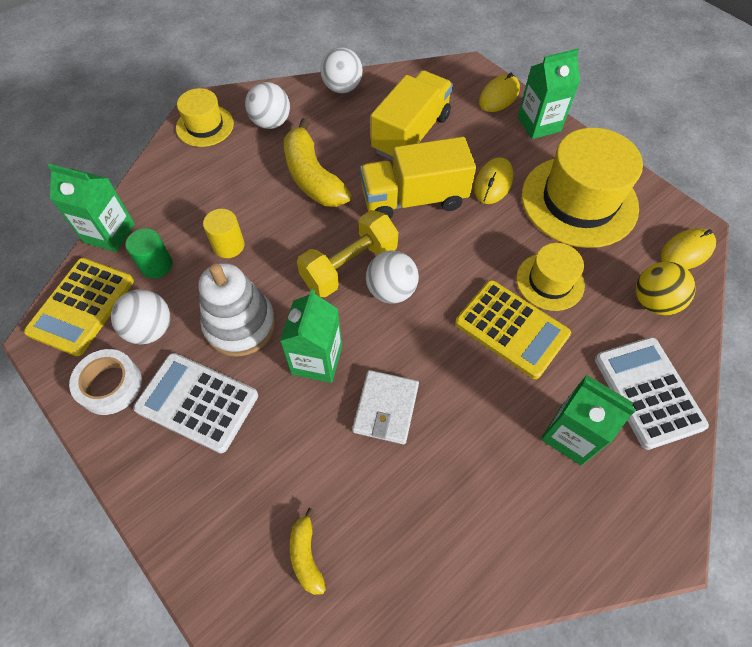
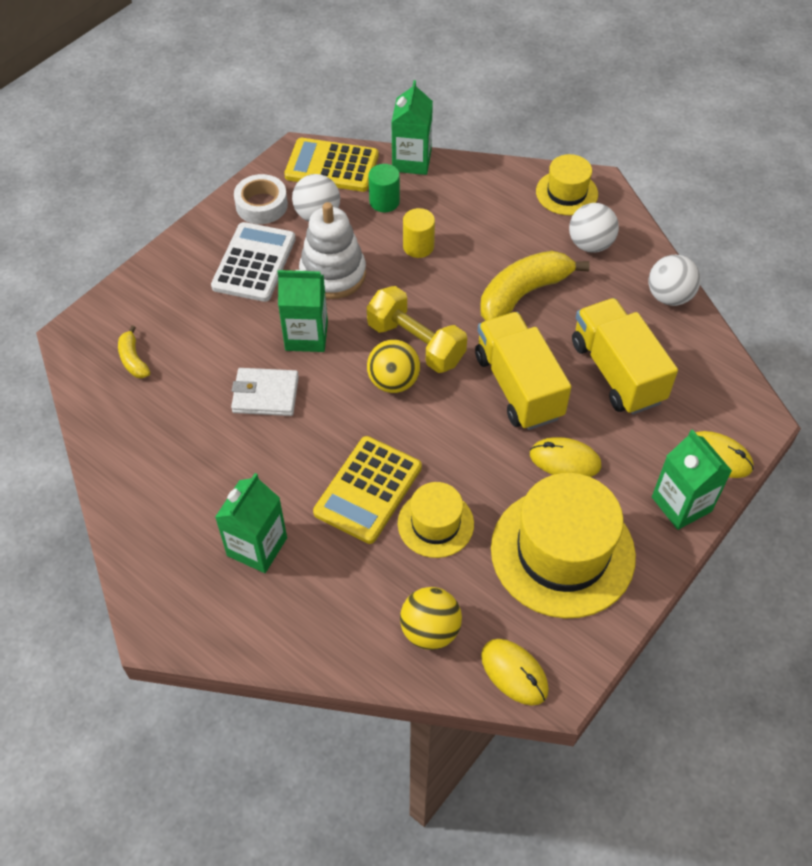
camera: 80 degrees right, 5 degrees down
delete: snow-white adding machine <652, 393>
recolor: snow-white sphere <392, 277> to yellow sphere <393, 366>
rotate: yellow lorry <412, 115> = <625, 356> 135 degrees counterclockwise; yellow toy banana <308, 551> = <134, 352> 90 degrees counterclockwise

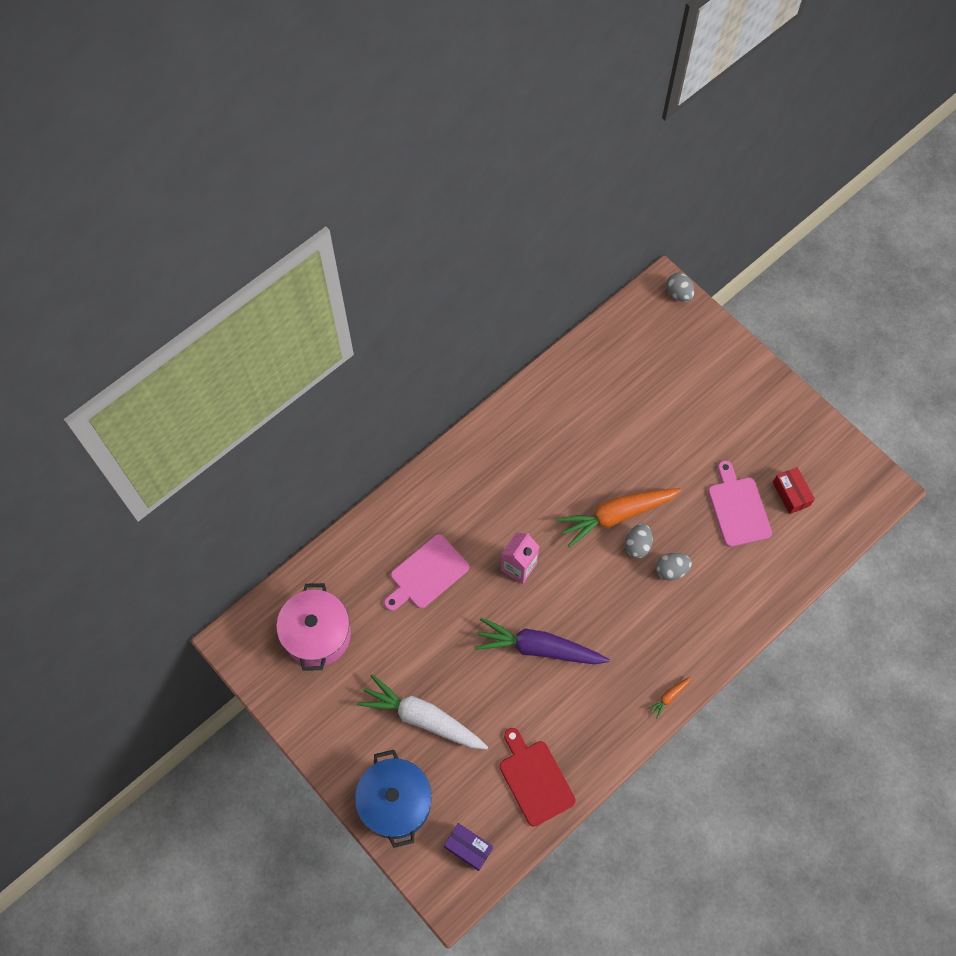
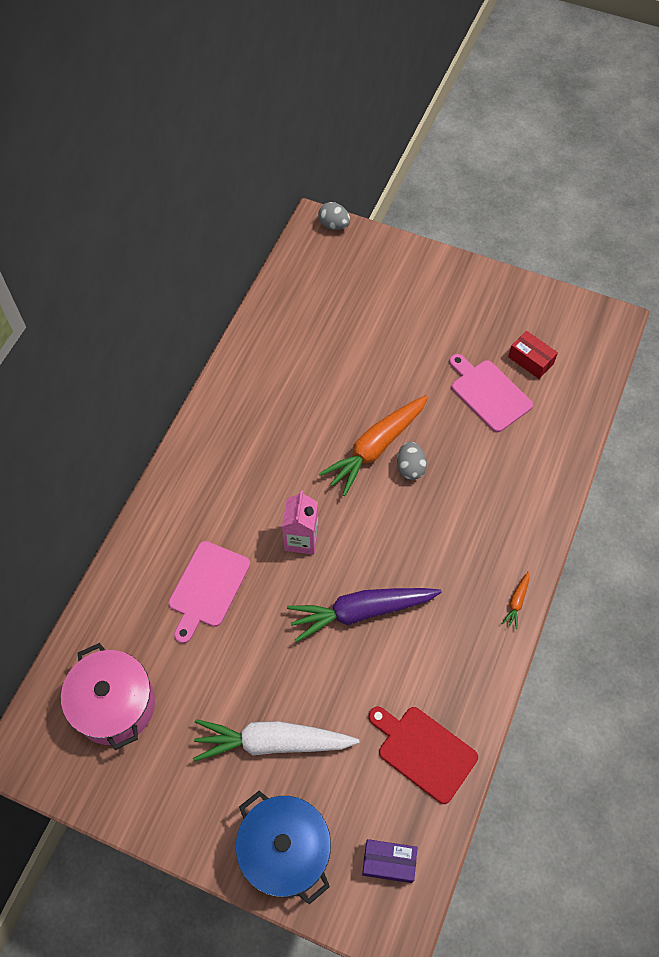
camera: 25 degrees left, 5 degrees down
delete: gray egg <674, 566>

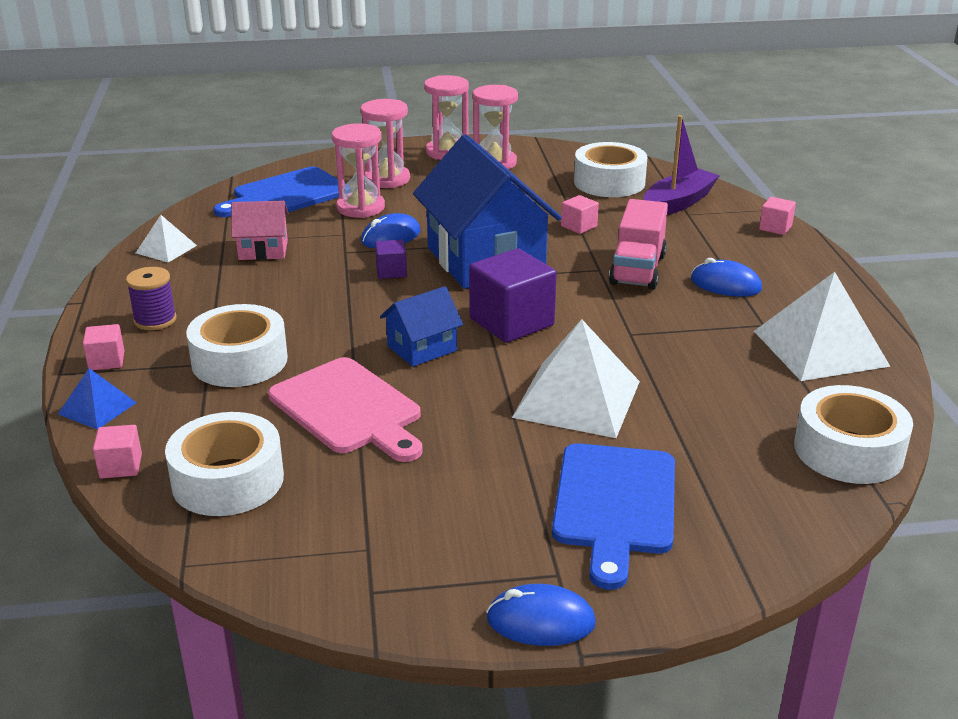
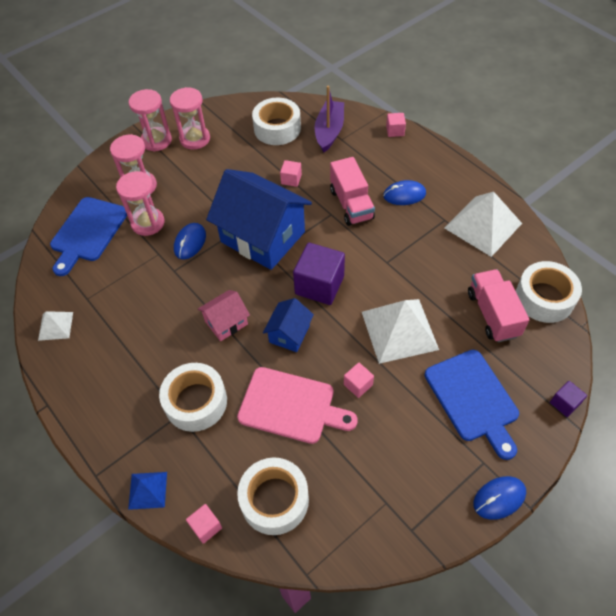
camera: 30 degrees left, 25 degrees up
delete: violet reel of thread <151, 298>
insert: rose-pink lorry <498, 305>
move: rose-pink toy house <260, 230> to <224, 315>; violet solid cube <391, 259> to <568, 399>; rose-pink solid cube <104, 347> to <359, 380>

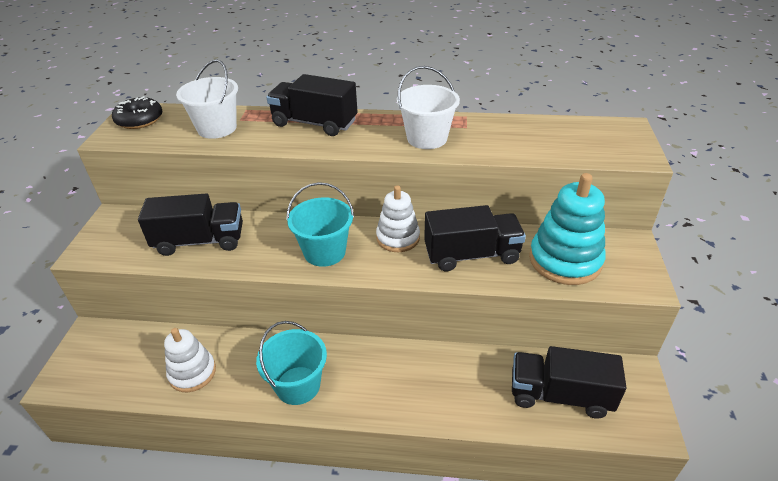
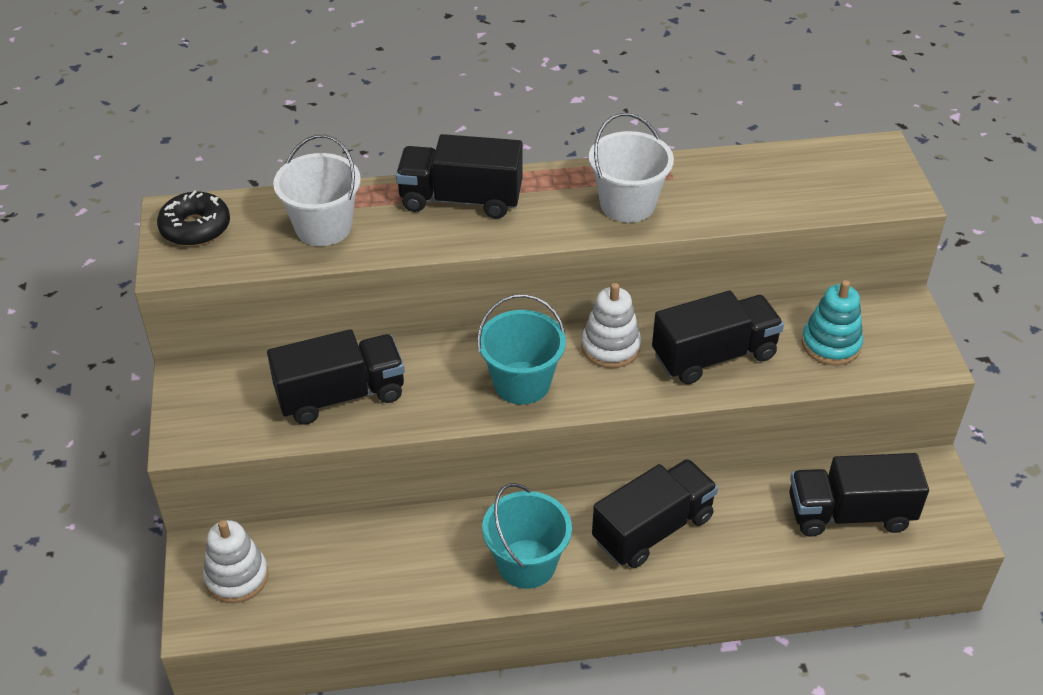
camera: 15 degrees left, 5 degrees up
insert: ebony lorry <655, 513>
move: snow-white stacking toy <190, 360> to <235, 561>
resize: teal stacking toy <567, 229> = <832, 323> x0.65

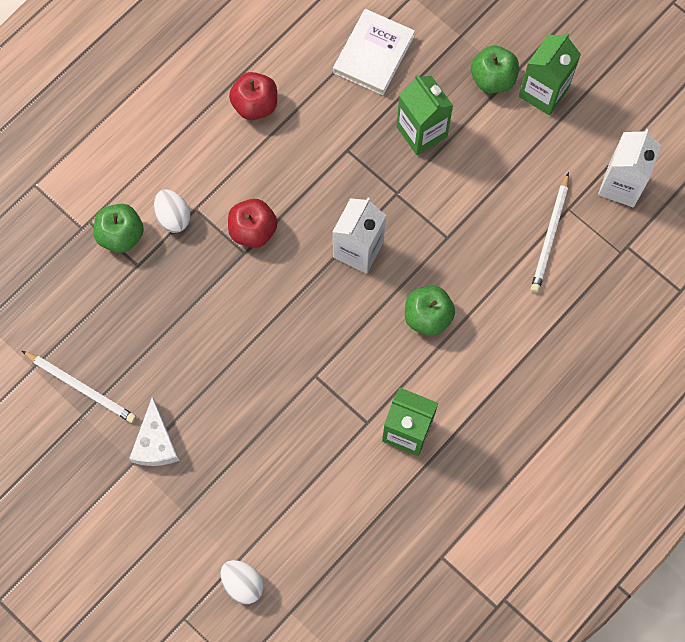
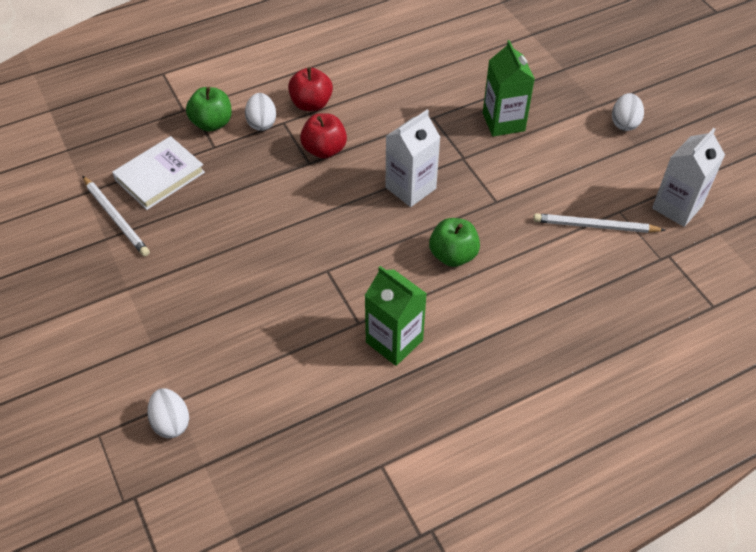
camera: 20 degrees right, 20 degrees down
delete: emerald apple fruit <495, 69>; snow-white cheese <154, 431>
move: snow-white hardback <374, 52> to <158, 173>; red apple fruit <253, 96> to <310, 89>
replace: emerald carton <550, 74> to snow-white egg <628, 112>
rotate: snow-white pencil <550, 232> = <599, 223> 60 degrees clockwise

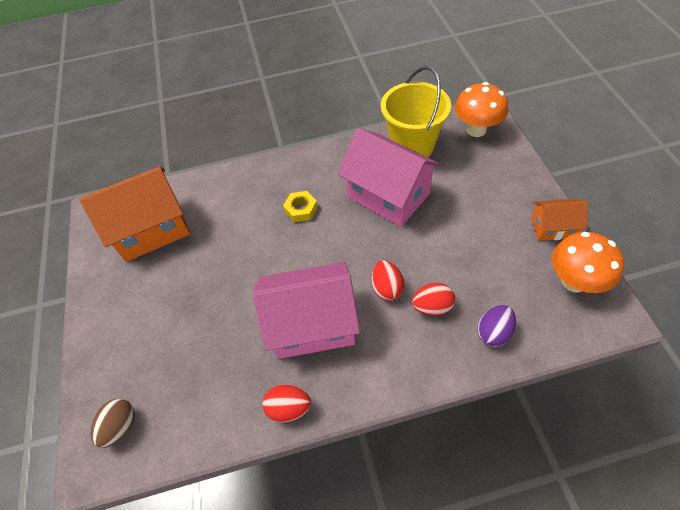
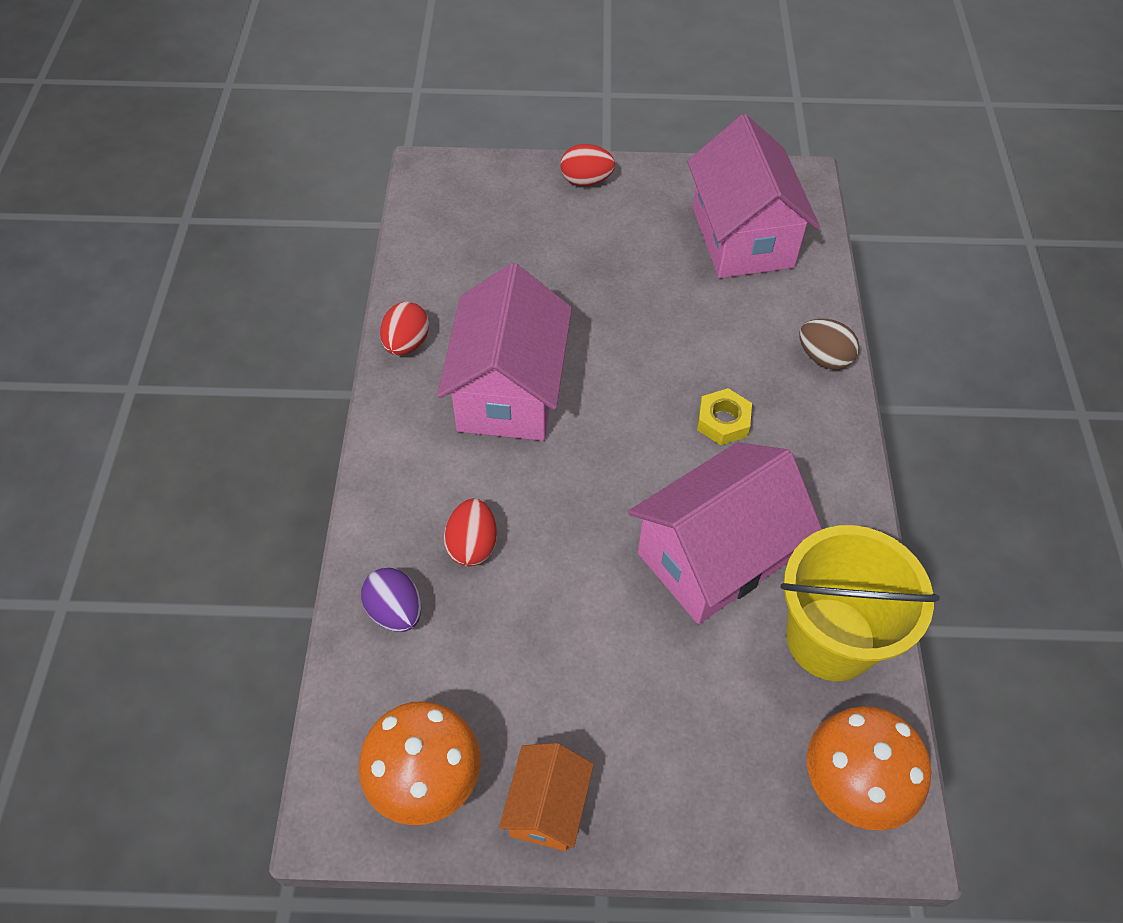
camera: 100 degrees right, 0 degrees up
move: red egg <387, 280> to <588, 165>; russet egg <112, 423> to <829, 344>
recolor: bright orange toy house <134, 214> to rose-pink toy house <753, 196>

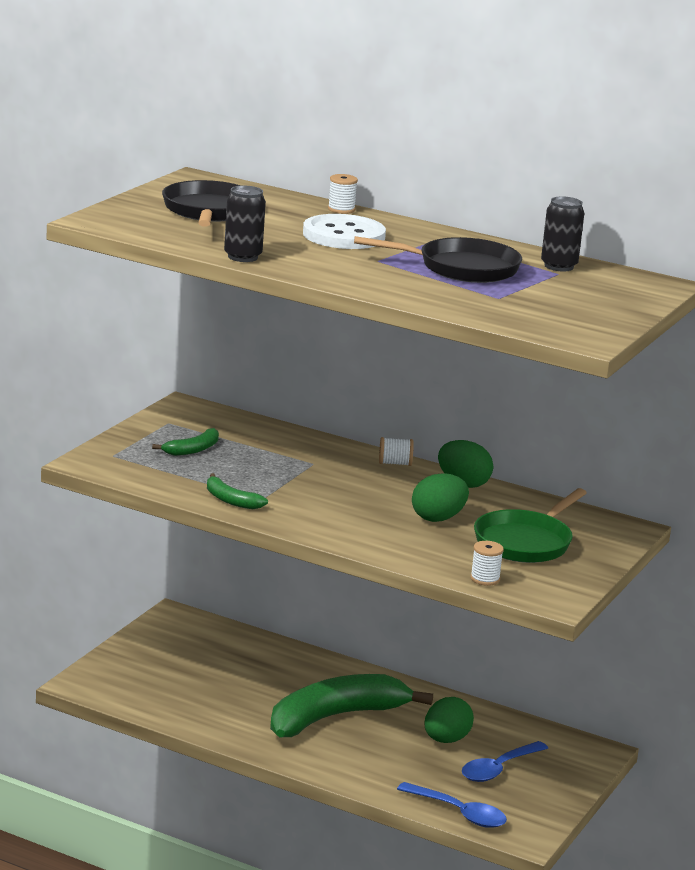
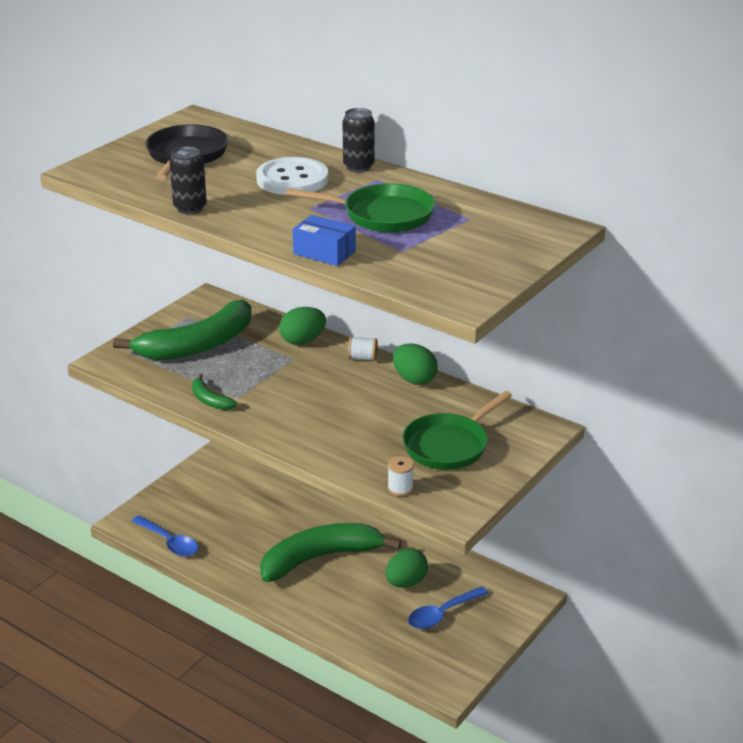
camera: 10 degrees right, 10 degrees up
delete: snow-white reel of thread <343, 194>
insert: blue parcel <324, 240>
move: ebony soda can <562, 233> to <359, 140>; emerald egg <440, 497> to <302, 326>; blue teaspoon <452, 805> to <164, 536>
recolor: ebony frying pan <438, 259> to emerald frying pan <360, 207>
resize: emerald toy banana <185, 442> = <182, 330> x2.31

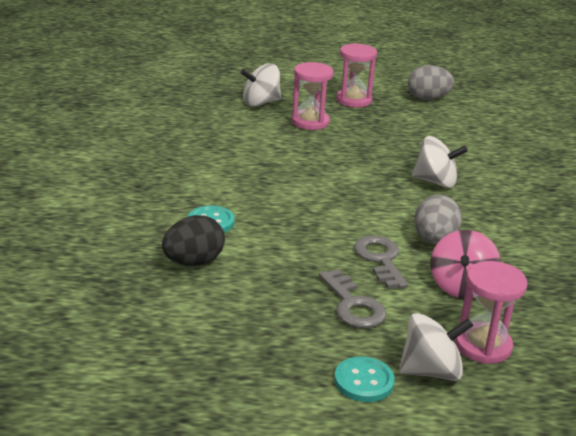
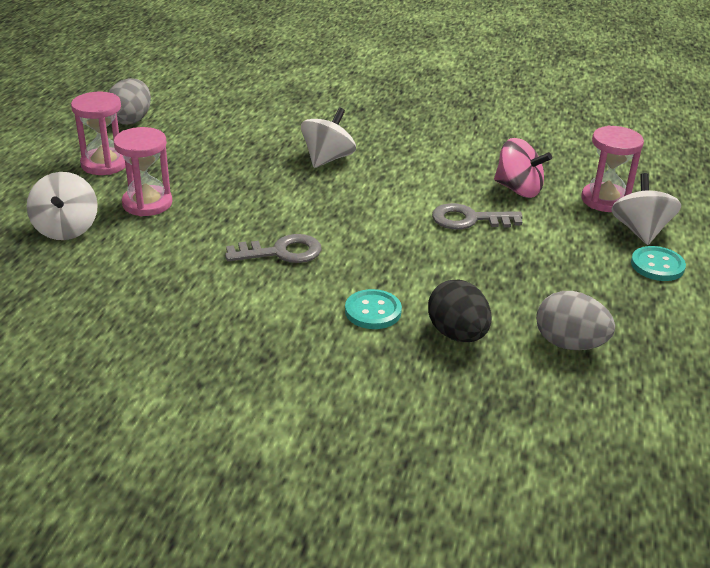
camera: 75 degrees left, 5 degrees up
move: gray egg <438, 219> to <575, 320>; gray key <352, 298> to <273, 248>

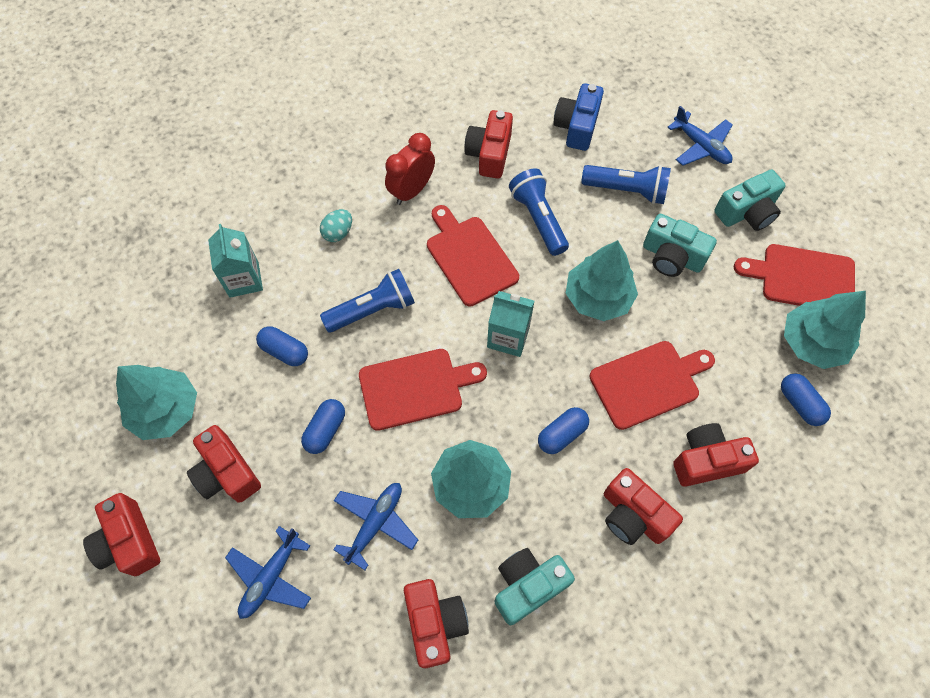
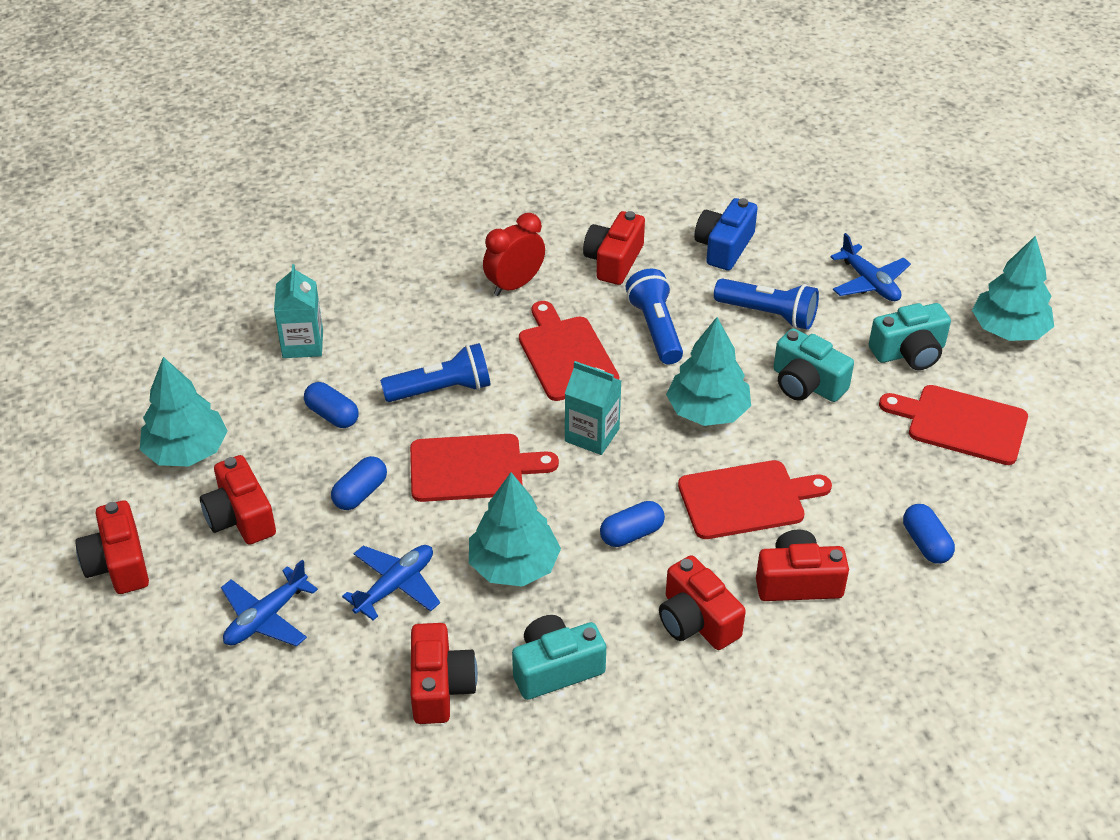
camera: 10 degrees right, 20 degrees down
delete: teal egg <336, 225>
move: teal toy tree <825, 330> to <1013, 288>

